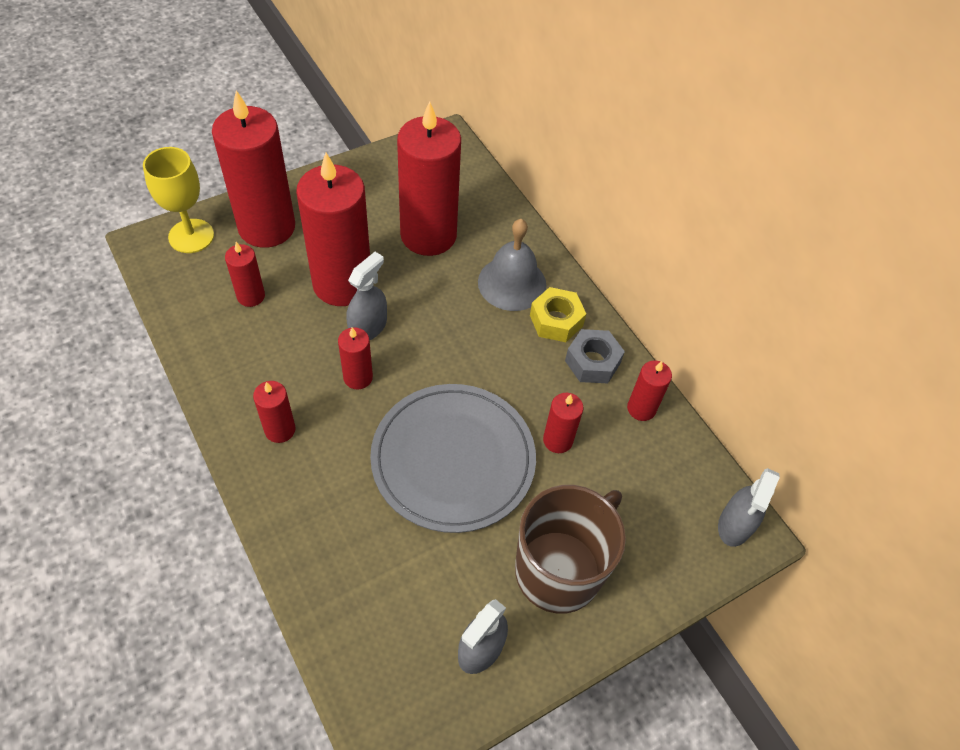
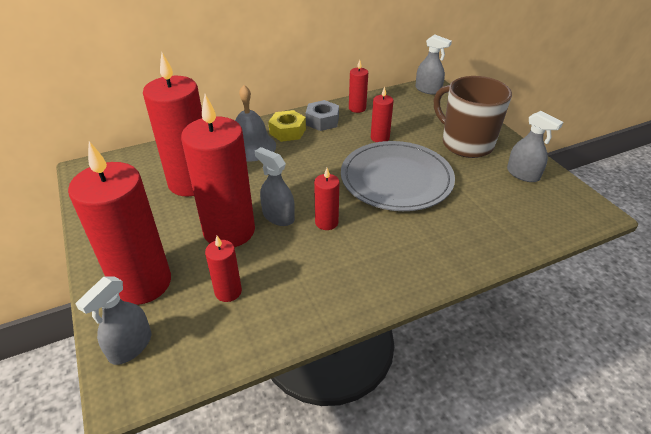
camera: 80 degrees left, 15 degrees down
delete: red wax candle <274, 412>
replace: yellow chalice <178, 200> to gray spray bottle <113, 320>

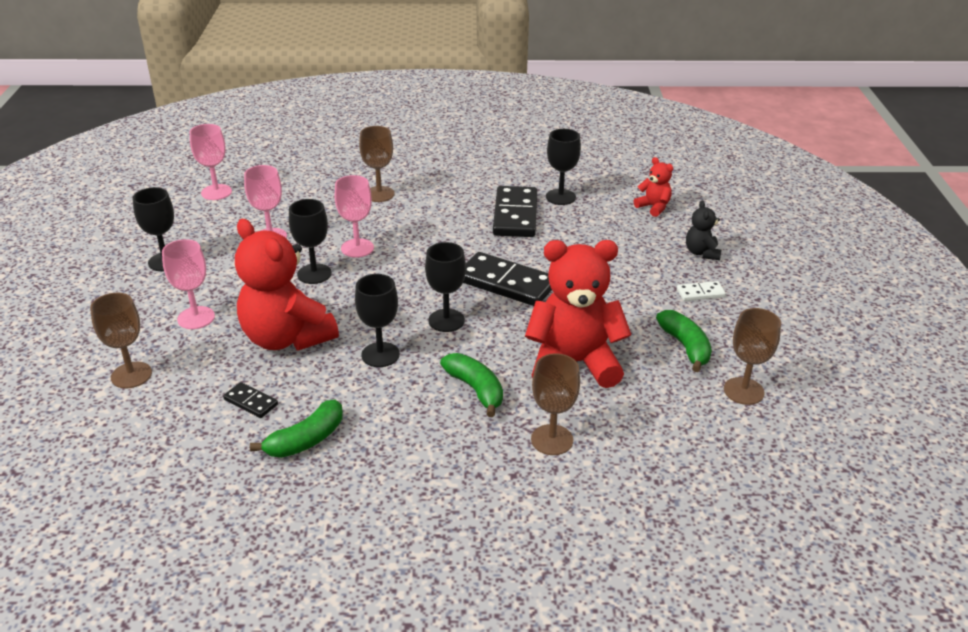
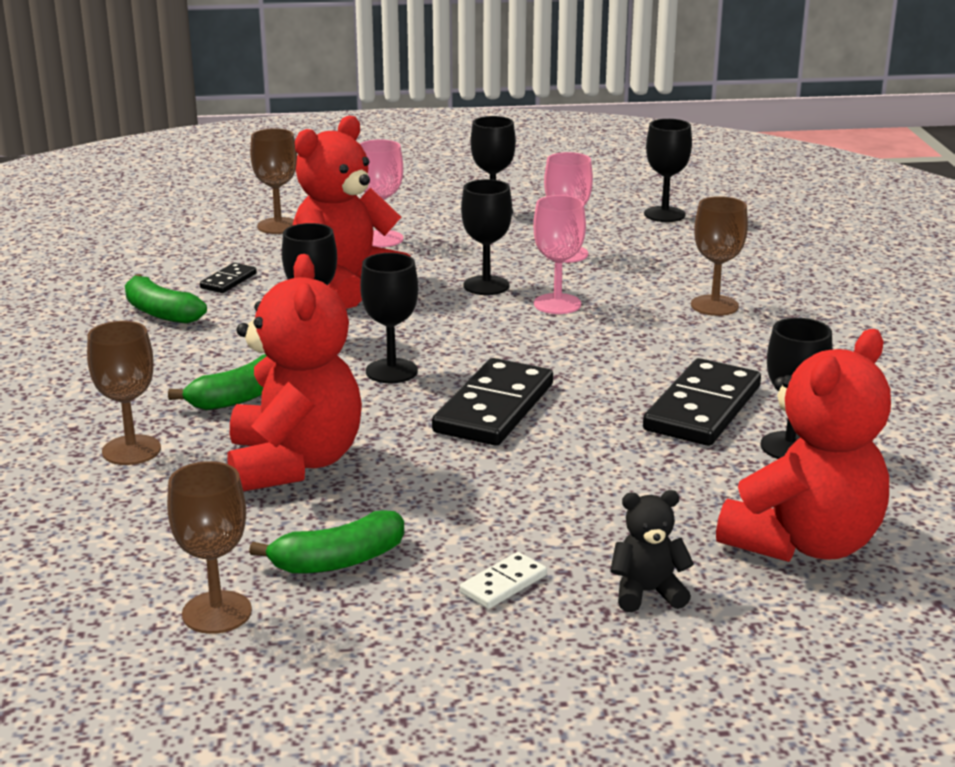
camera: 85 degrees right, 10 degrees down
recolor: rose-pink chalice <211, 162> to ebony chalice <668, 170>
rotate: ebony domino <515, 211> = <702, 402> 60 degrees counterclockwise; snow-white domino <701, 291> = <503, 580> 60 degrees clockwise
resize: red teddy <653, 187> = <803, 445> x2.16

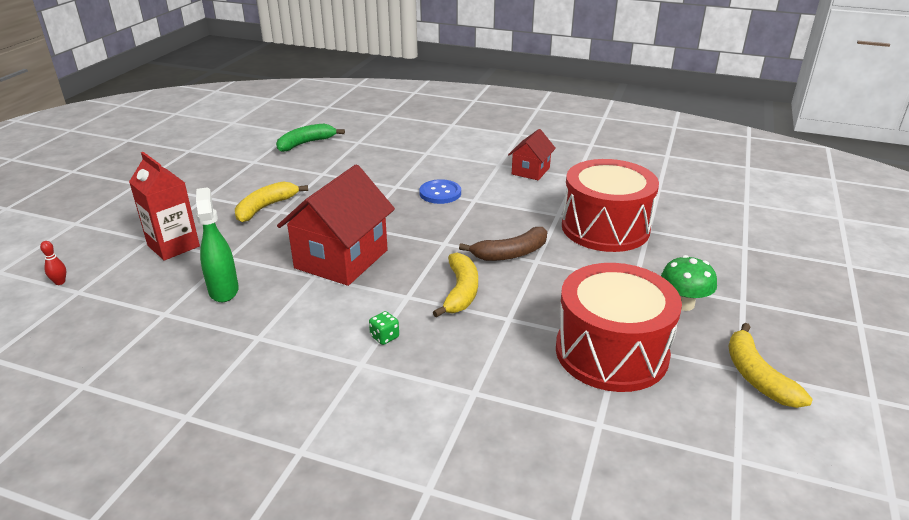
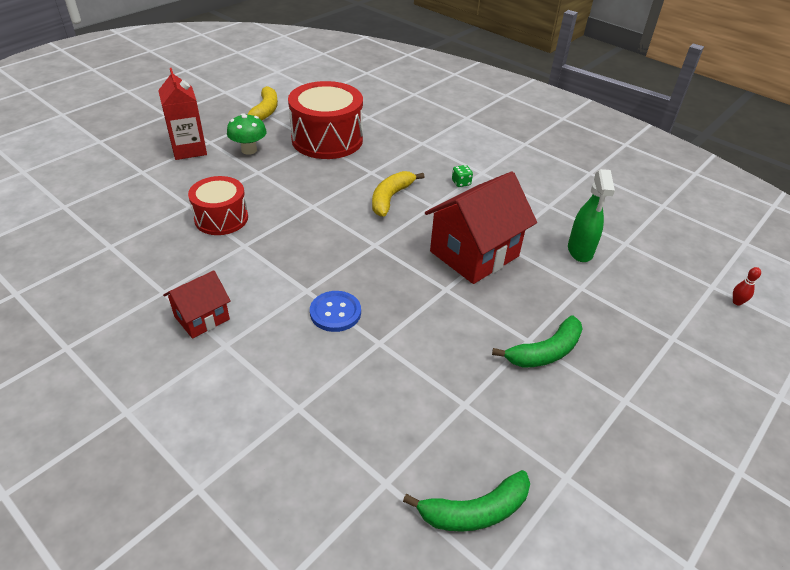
camera: 160 degrees left, 10 degrees up
delete: russet toy banana <503, 244>
move: red carton <164, 206> to <182, 114>
recolor: yellow toy banana <271, 202> to emerald toy banana <537, 341>
resize: red snare drum <610, 205> = <218, 205> x0.62

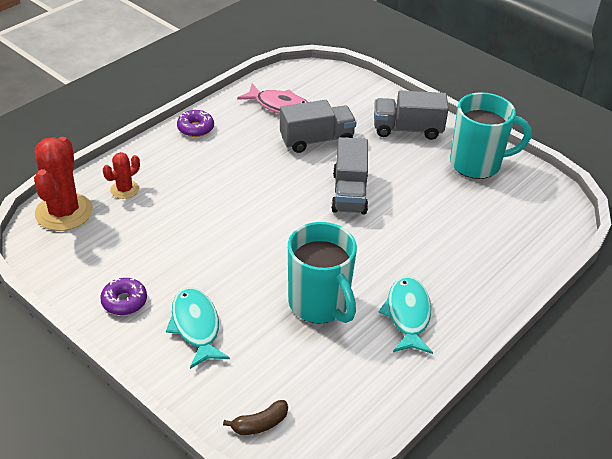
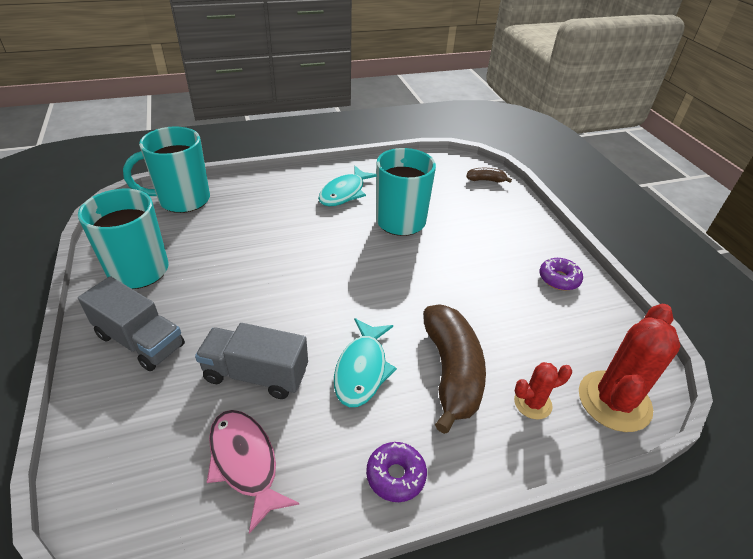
camera: 150 degrees left, 0 degrees up
delete: gray lorry <349, 175>
insert: teal coffee mug <166, 169>; russet toy banana <454, 369>
move: teal fish figure <198, 328> to <365, 362>

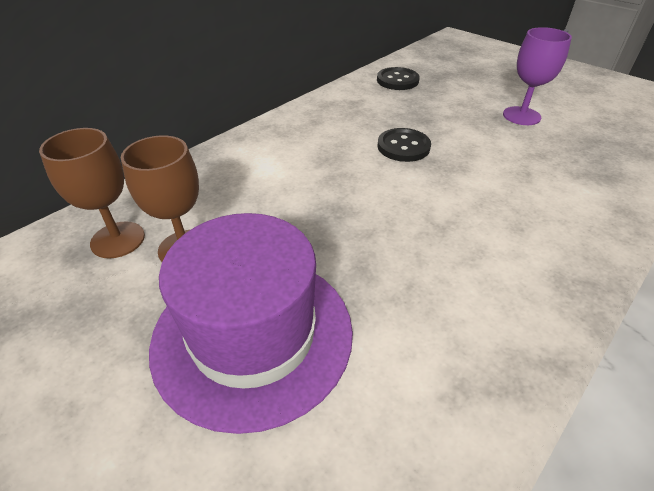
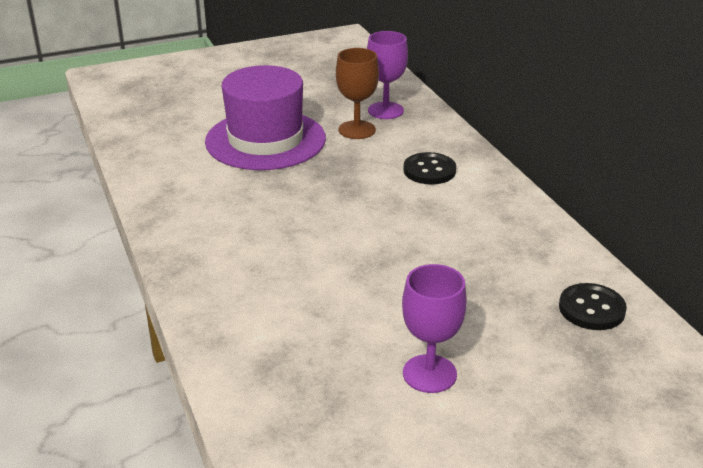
camera: 115 degrees right, 10 degrees down
move: ebony shirt button <404, 145> to <429, 168>
recolor: russet chalice <92, 193> to violet chalice <387, 75>

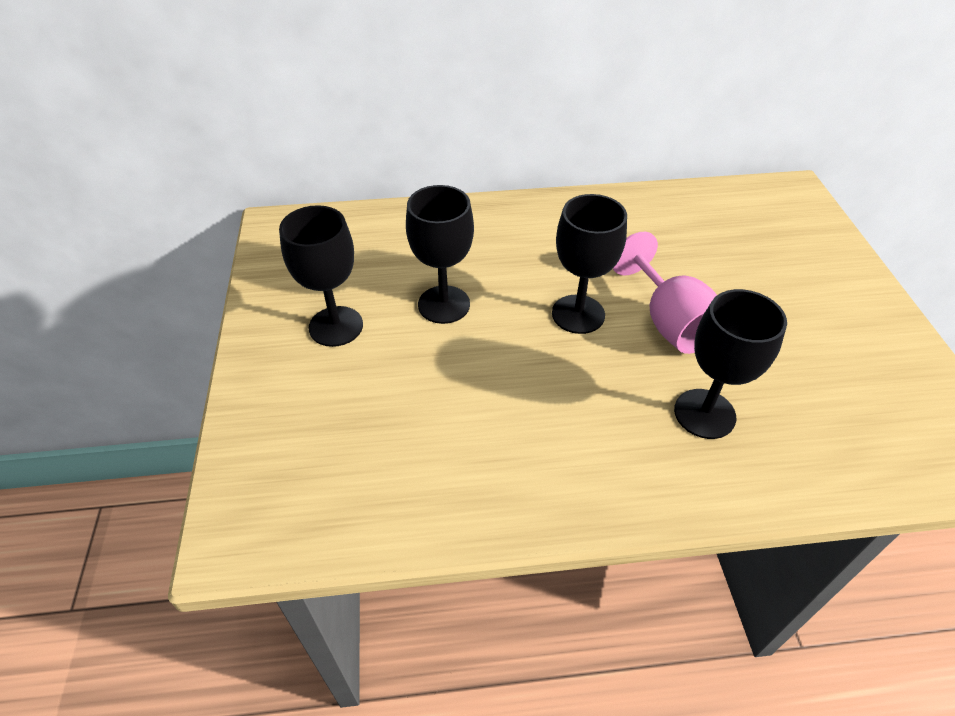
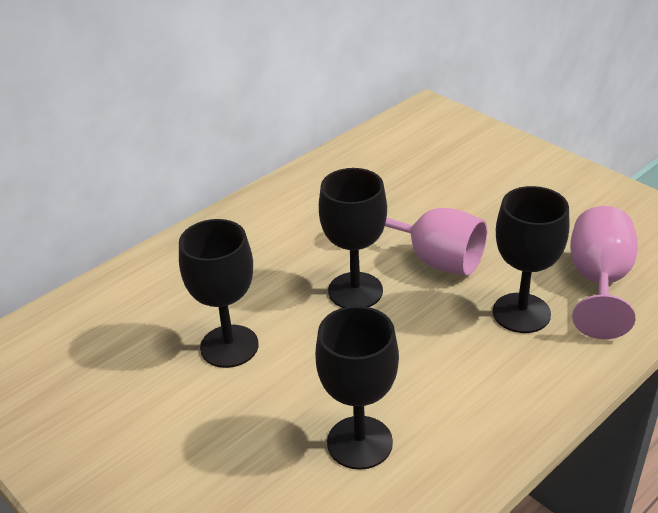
camera: 35 degrees left, 10 degrees down
insert: rose-pink chalice <604, 272>
move: ebony chalice <321, 276> to <357, 388>

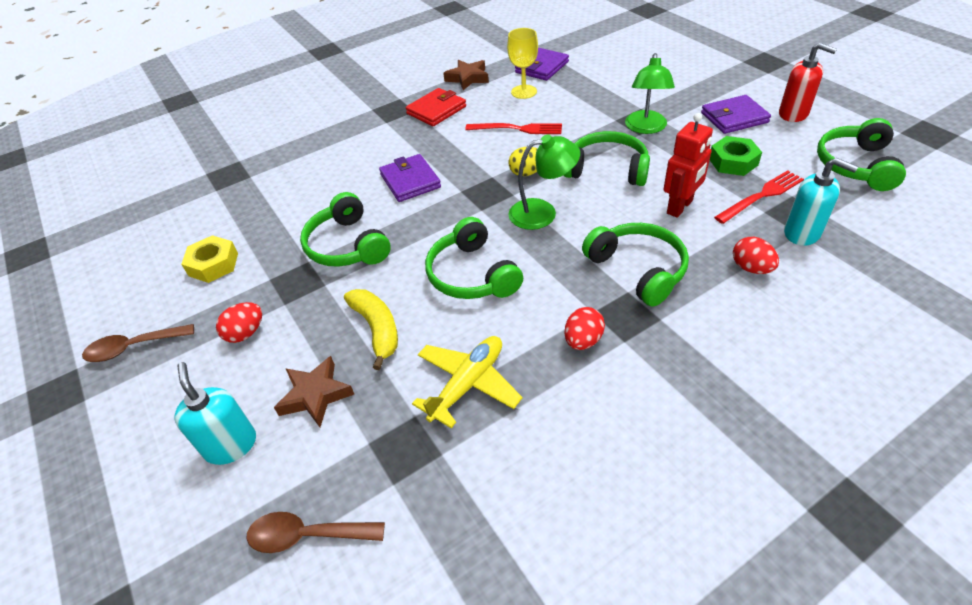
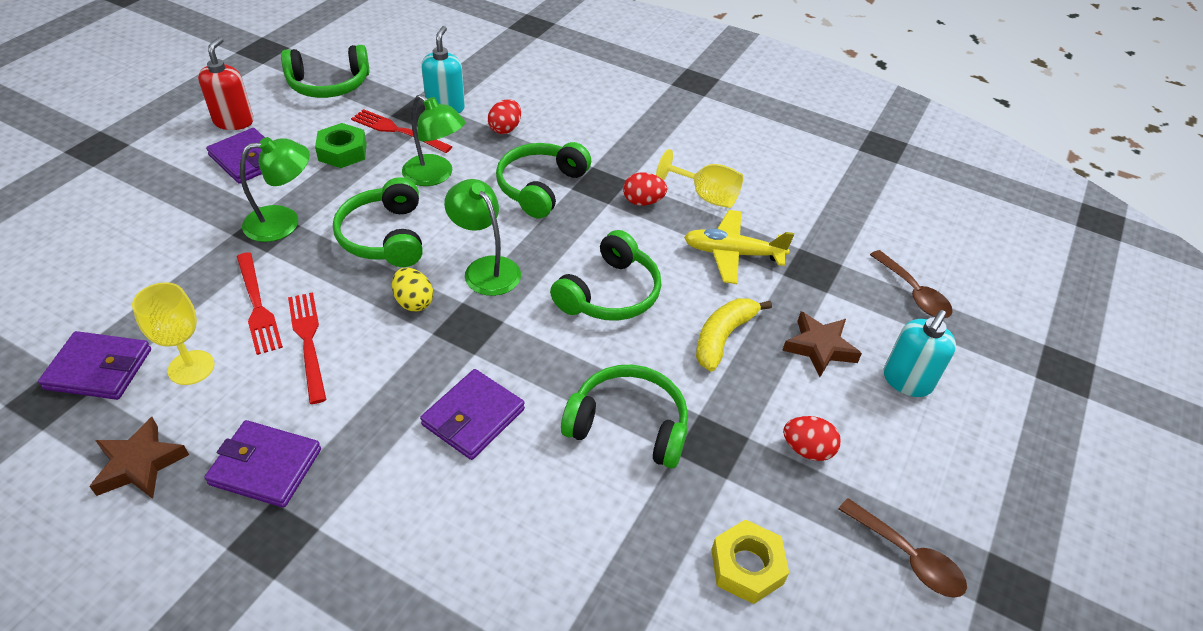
camera: 125 degrees left, 0 degrees up
insert: yellow chalice <699, 178>; red dinner fork <260, 303>
replace: red toy robot <688, 165> to emerald desk lamp <433, 140>
recolor: red wallet <435, 107> to violet wallet <263, 464>
rotate: emerald headphones <345, 229> = <624, 416> 105 degrees counterclockwise

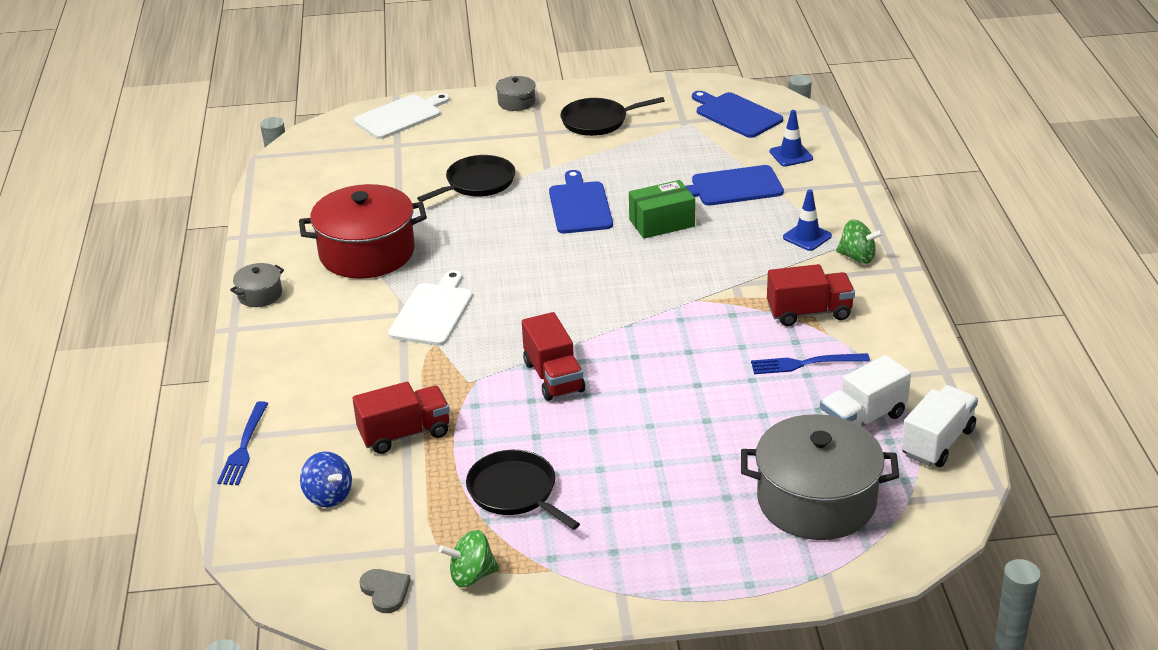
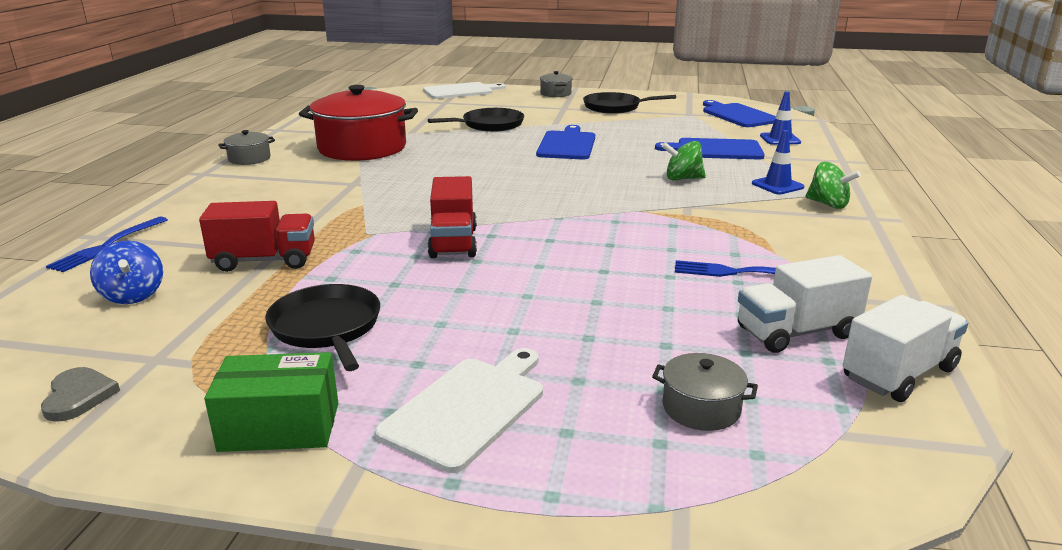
camera: 15 degrees right, 10 degrees down
delete: red lorry <811, 295>
move: emerald parcel <662, 209> to <271, 402>; snow-white bread board <430, 308> to <459, 410>; emerald whirligig <469, 558> to <684, 160>
resize: gray pot <820, 477> = <705, 392> x0.45

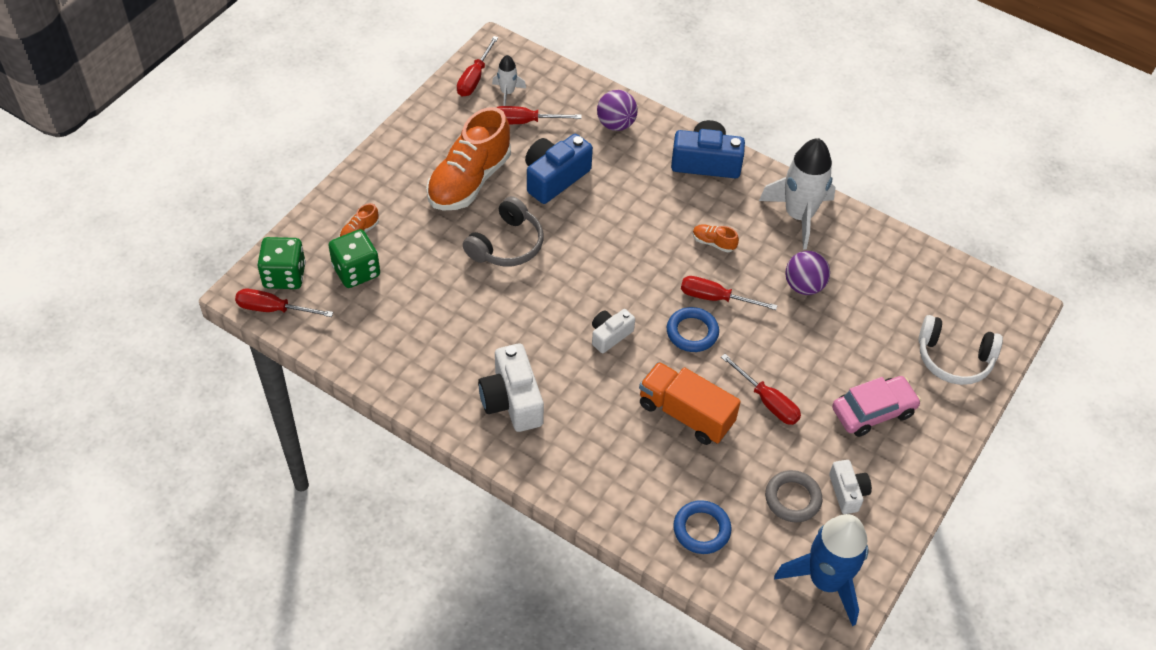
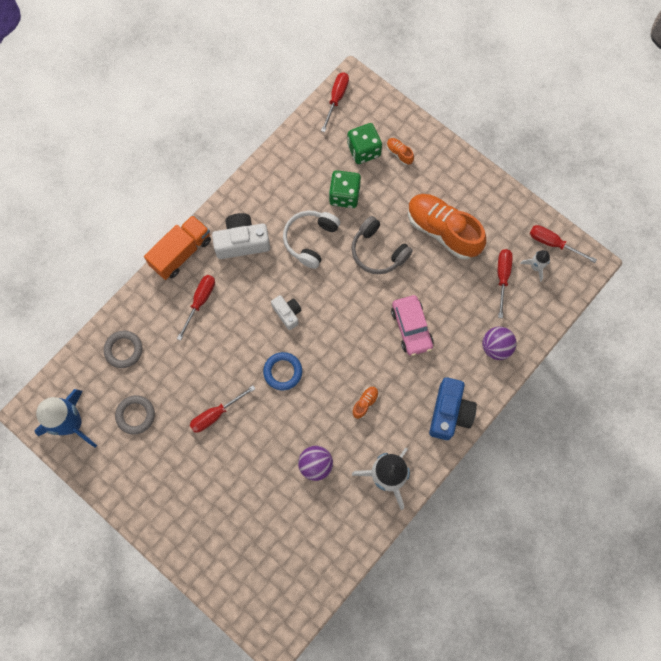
camera: 100 degrees right, 20 degrees up
delete: blue compact camera <559, 169>; snow-white compact camera <850, 487>
move: emerald dice <281, 263> to <345, 189>; red flat screwdriver <729, 293> to <196, 308>; snow-white headphones <960, 350> to <311, 240>; bright orange lorry <690, 403> to <177, 247>; rose-pink car <876, 406> to <412, 325>
recolor: blue torus <702, 527> to gray torus <123, 349>

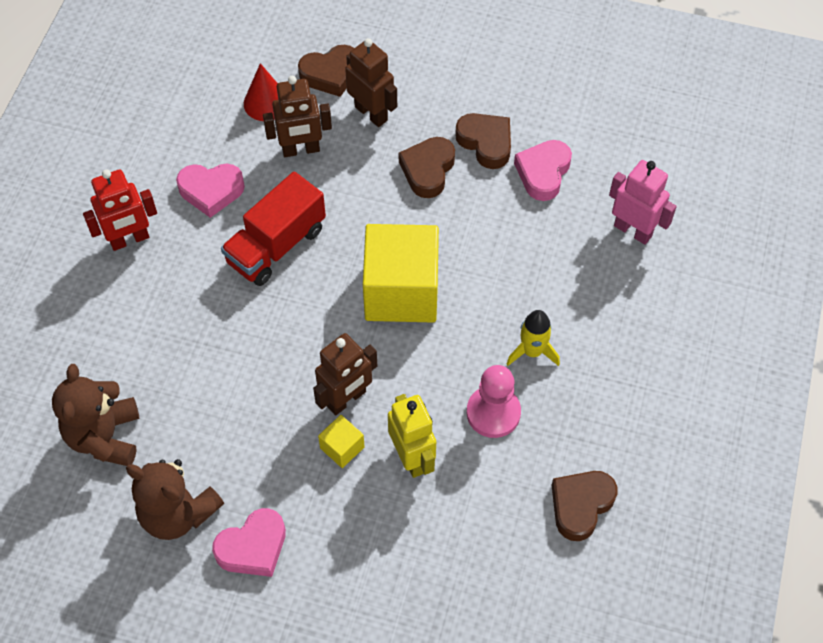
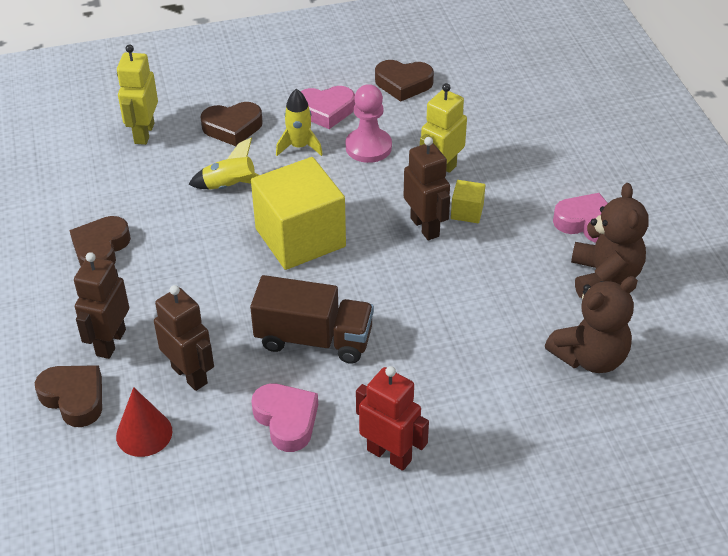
camera: 120 degrees left, 15 degrees down
insert: yellow toy rocket <224, 164>
move: russet love heart <427, 167> to <232, 124>; rose-pink love heart <543, 170> to <327, 107>
recolor: rose-pink toy robot <643, 202> to yellow toy robot <137, 94>; red lorry <273, 228> to russet lorry <312, 319>
rotate: russet toy robot <345, 374> = <427, 188> 45 degrees clockwise

